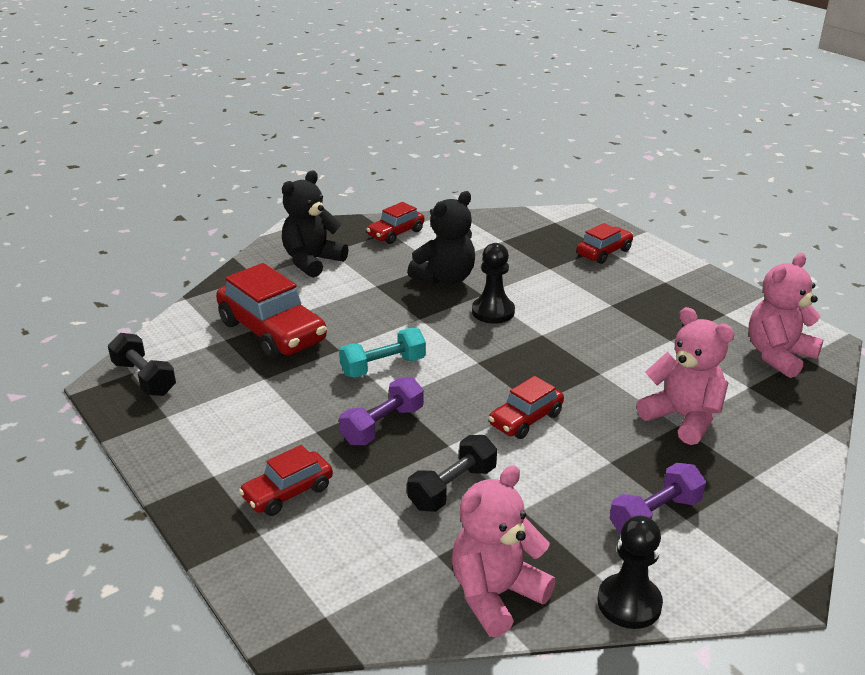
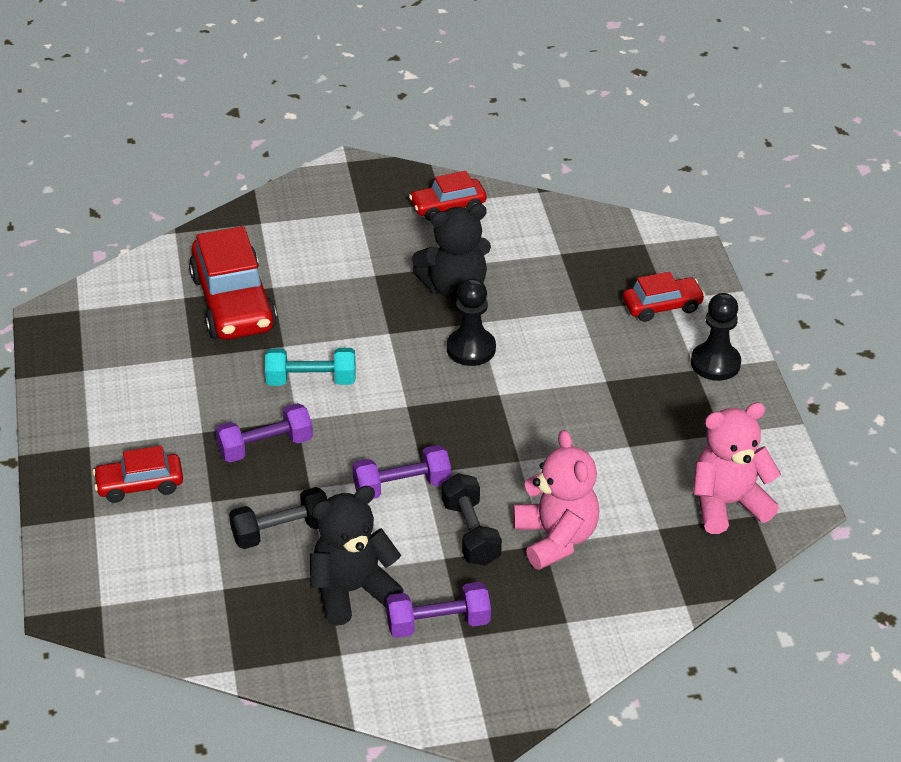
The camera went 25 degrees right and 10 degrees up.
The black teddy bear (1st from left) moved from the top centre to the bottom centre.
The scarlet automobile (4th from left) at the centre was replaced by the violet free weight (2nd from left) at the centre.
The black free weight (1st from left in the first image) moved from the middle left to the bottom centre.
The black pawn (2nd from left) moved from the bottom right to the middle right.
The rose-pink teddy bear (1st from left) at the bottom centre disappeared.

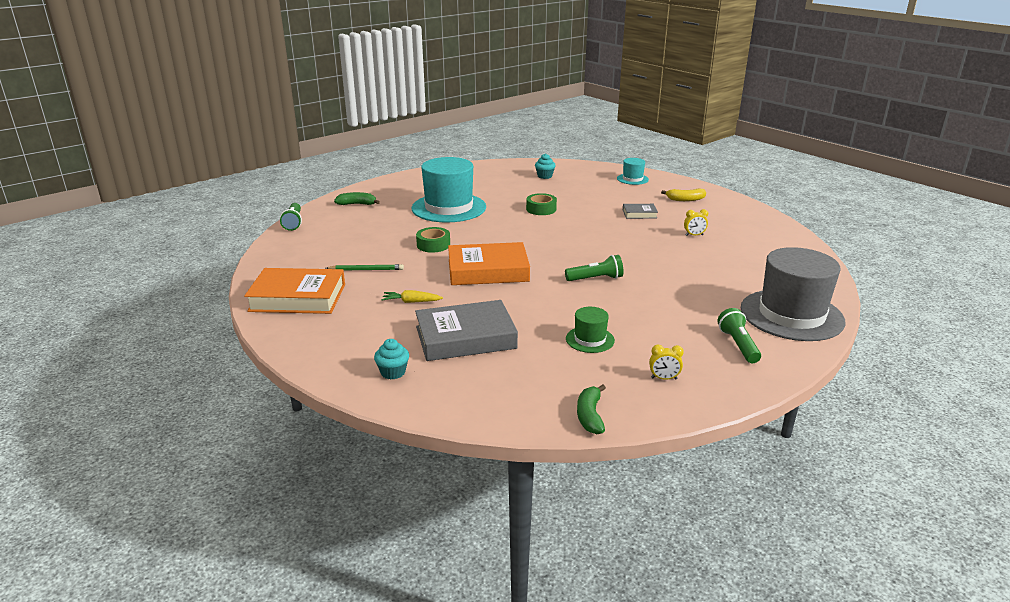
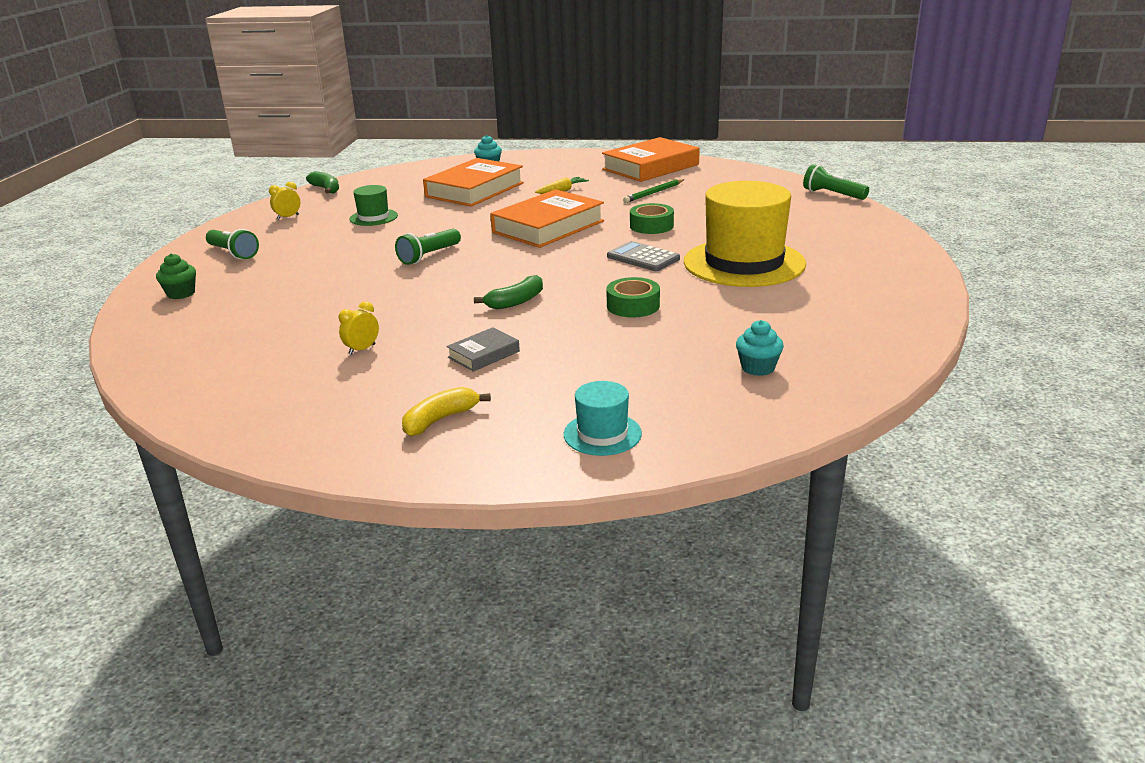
The camera went 140 degrees right and 0 degrees up.
The gray hat at the middle right was replaced by the green fairy cake at the middle left.
The gray book (1st from left) at the centre became the orange book (1st from left) at the top centre.
The green toy banana (1st from left in the first image) moved from the top centre to the centre.
The gray calculator at the centre appeared.
The teal hat (1st from left) at the top centre became the yellow hat at the top centre.

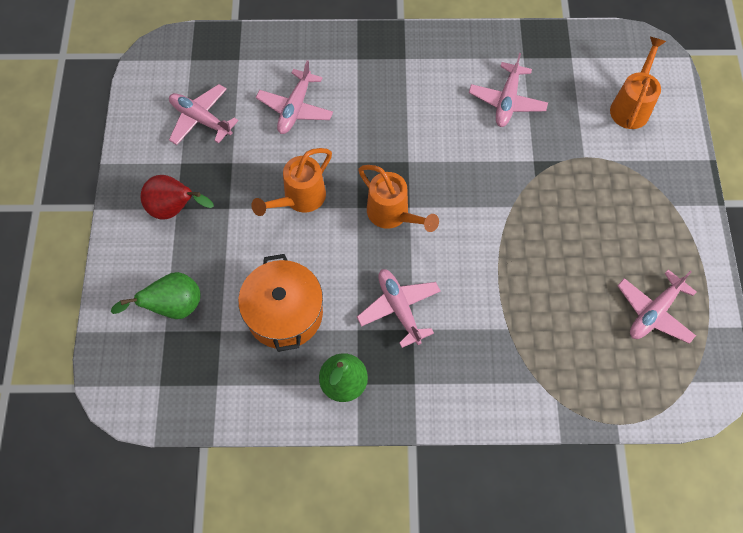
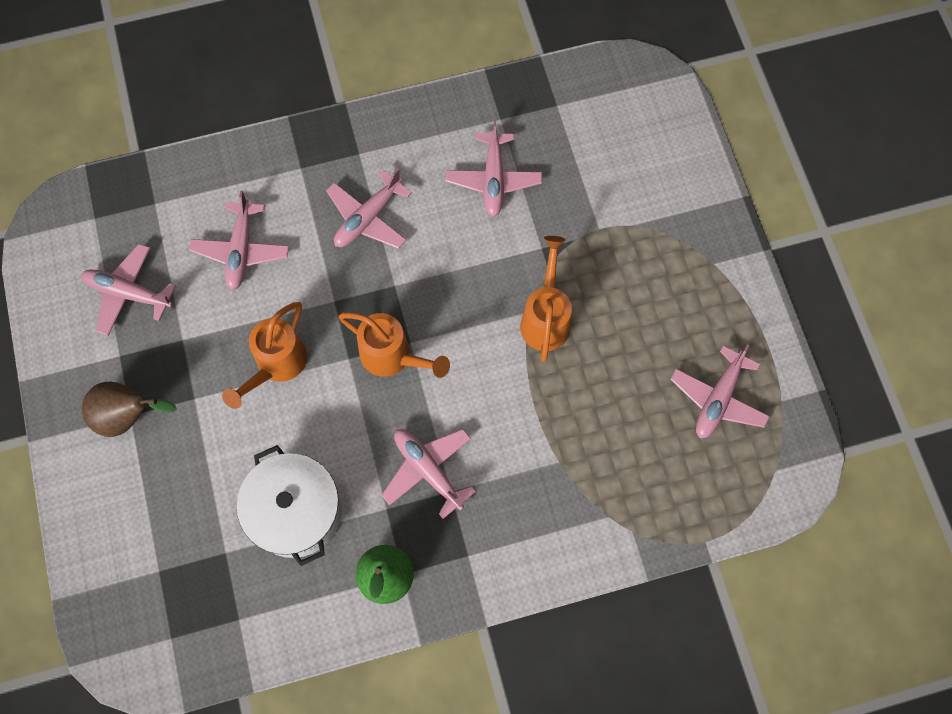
The camera went 15 degrees left and 5 degrees up.
The scarlet pear at the middle left became the brown pear at the middle left.
The orange pot at the centre became the pure white pot at the bottom left.
The rose-pink toy plane (3rd from left) at the top centre appeared.
The orange watering pot (3rd from left) moved from the top right to the centre.
The green pear (1st from left) at the middle left disappeared.

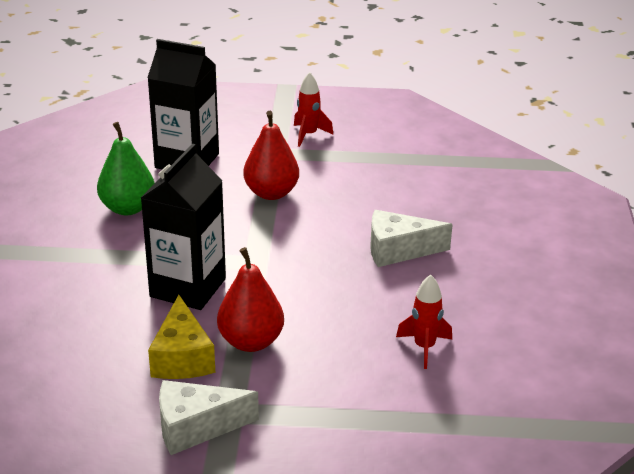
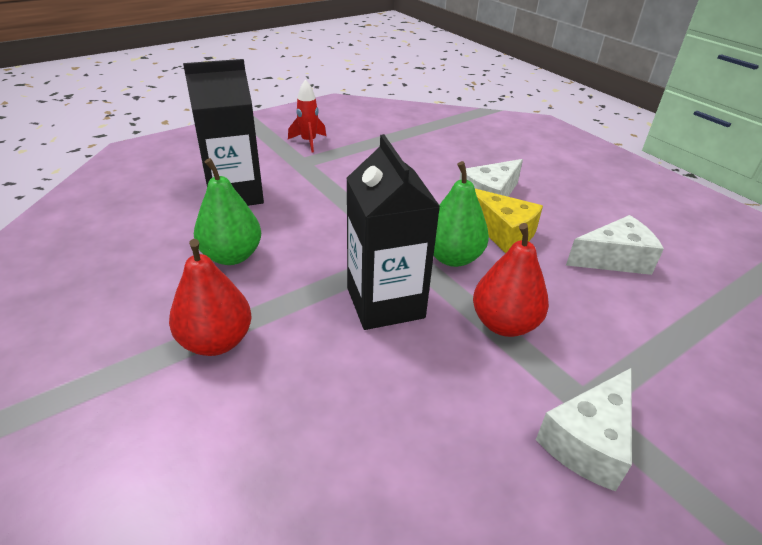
The camera went 40 degrees left and 5 degrees up.
The scarlet pear (2nd from left in the first image) moved from the top centre to the middle left.
The green pear (2nd from left) at the centre appeared.
The yellow cheese moved from the bottom left to the middle right.
The scarlet spaceship (2nd from left) at the bottom right was replaced by the pure white cheese (3rd from left) at the middle right.

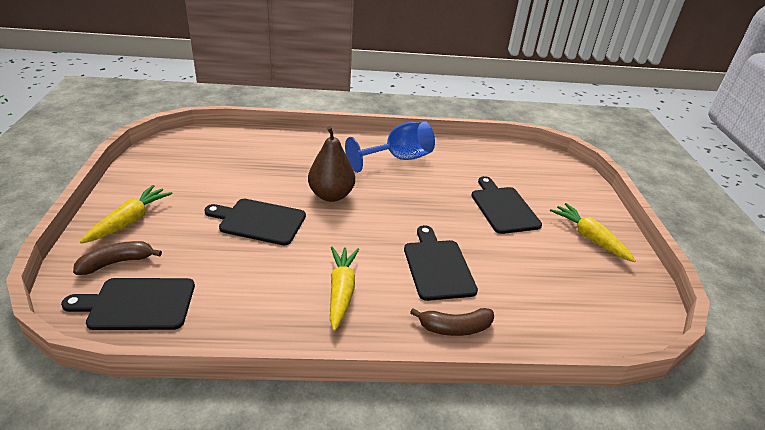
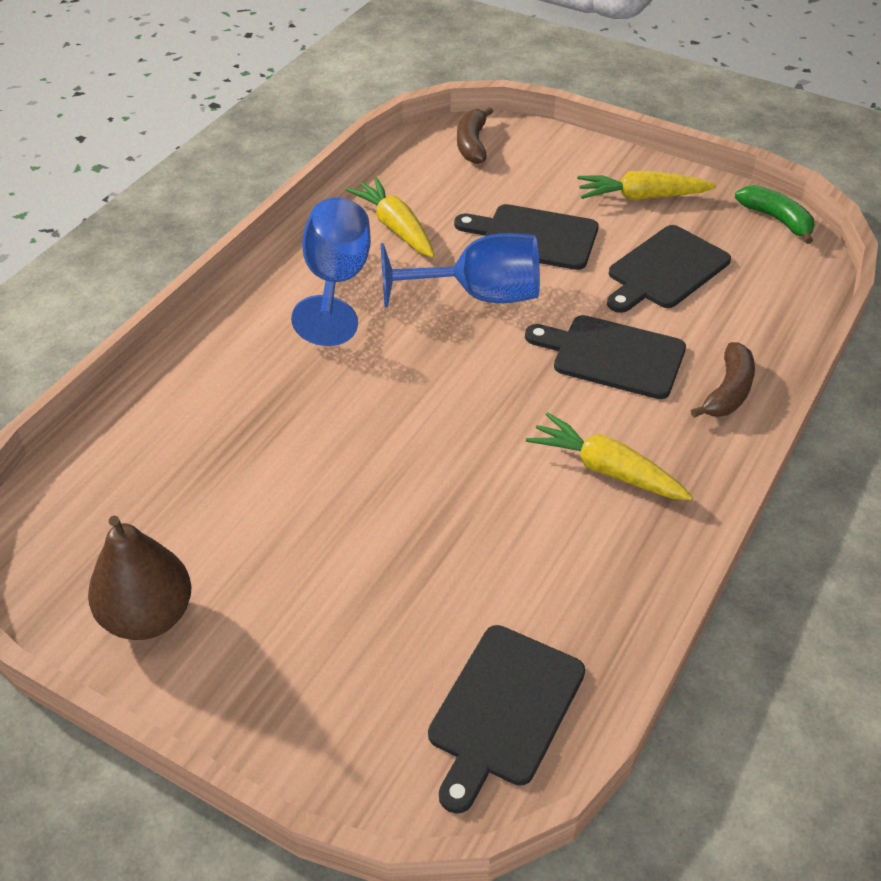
The camera went 55 degrees left and 10 degrees up.
The brown pear moved from the centre to the middle left.
The yellow toy carrot (1st from left) moved from the middle left to the top centre.
The blue goblet (2nd from left) at the top centre appeared.
The brown toy banana (1st from left) moved from the middle left to the top centre.
The black chopping board (2nd from left in the first image) moved from the centre to the top right.
The green toy banana at the top right appeared.

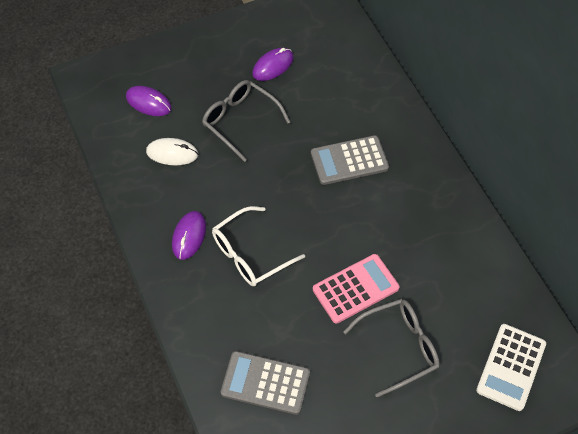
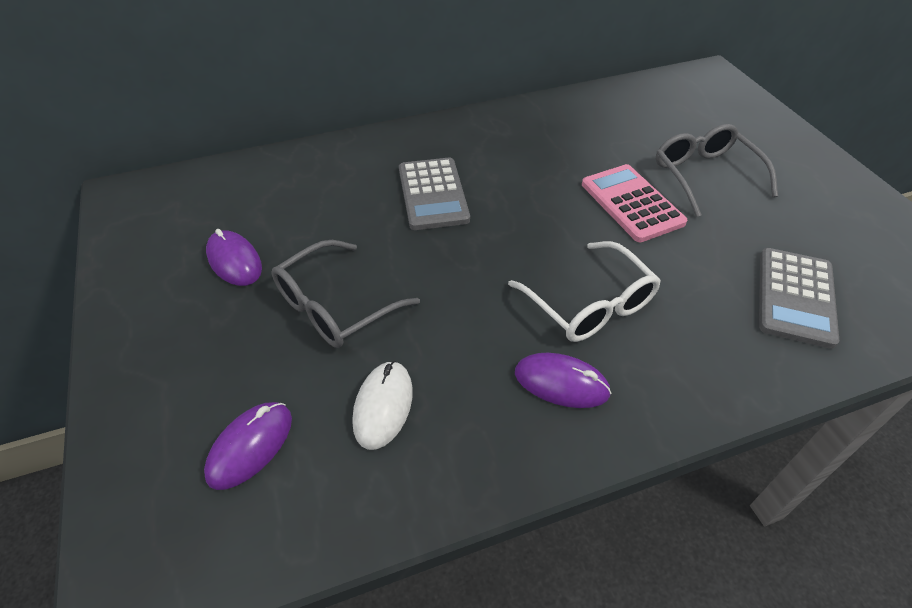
The camera went 85 degrees left and 10 degrees down.
The pure white calculator at the bottom right disappeared.

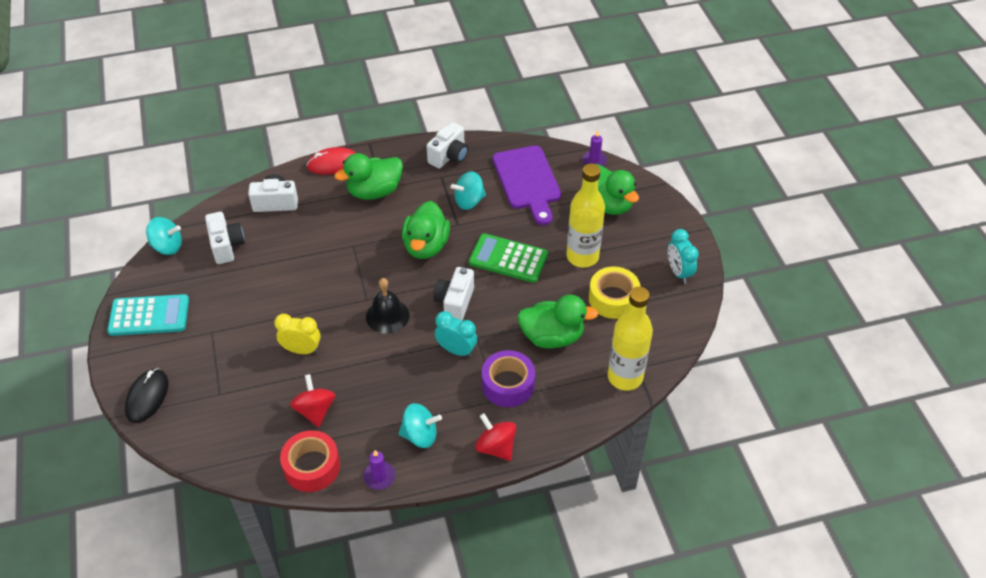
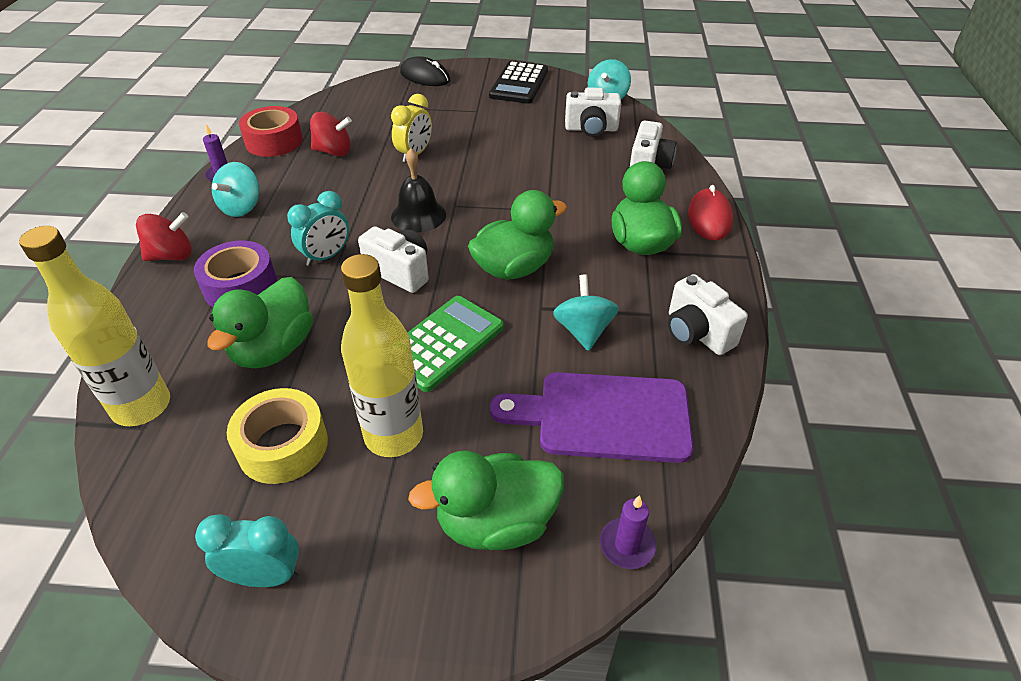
The camera went 110 degrees right and 5 degrees down.
The green duck (2nd from left in the first image) at the centre turned 120 degrees clockwise.
The teal calculator at the middle left became the black calculator at the top centre.

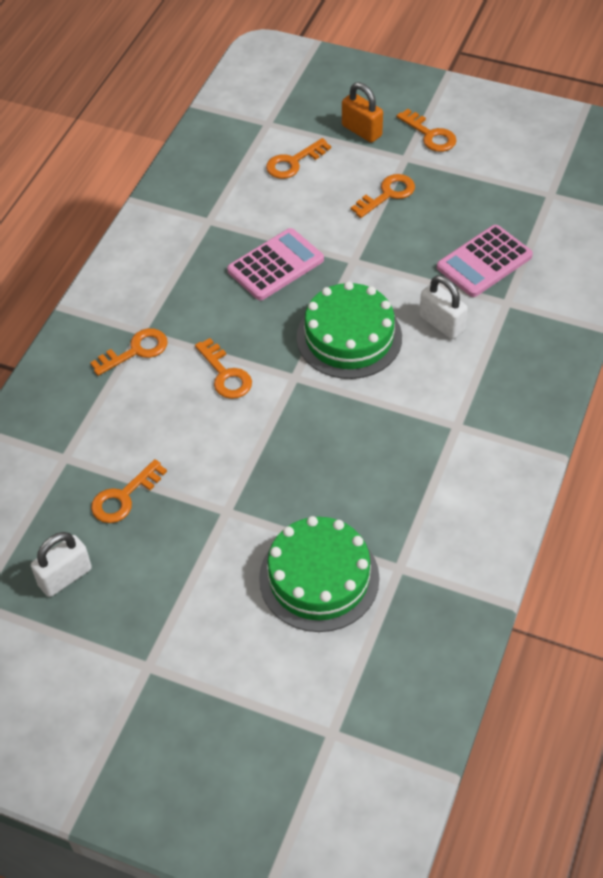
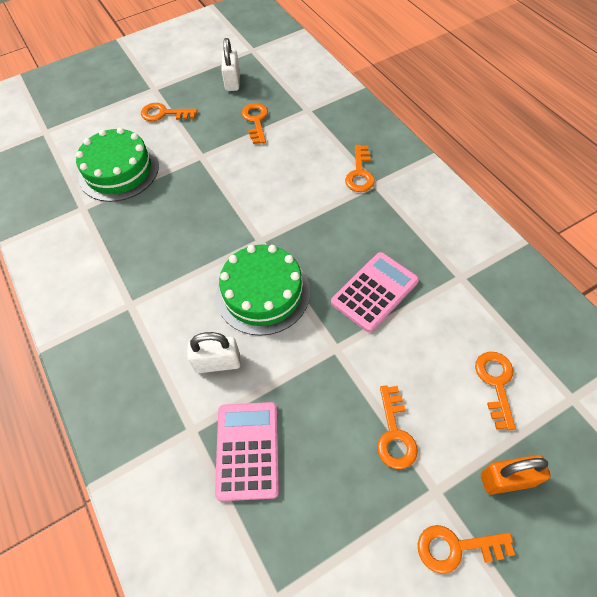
The camera went 130 degrees right and 5 degrees up.
The orange door key (3rd from left in the first image) moved from the centre to the top left.
The rose-pink calculator (1st from left in the first image) at the top centre turned 135 degrees counterclockwise.

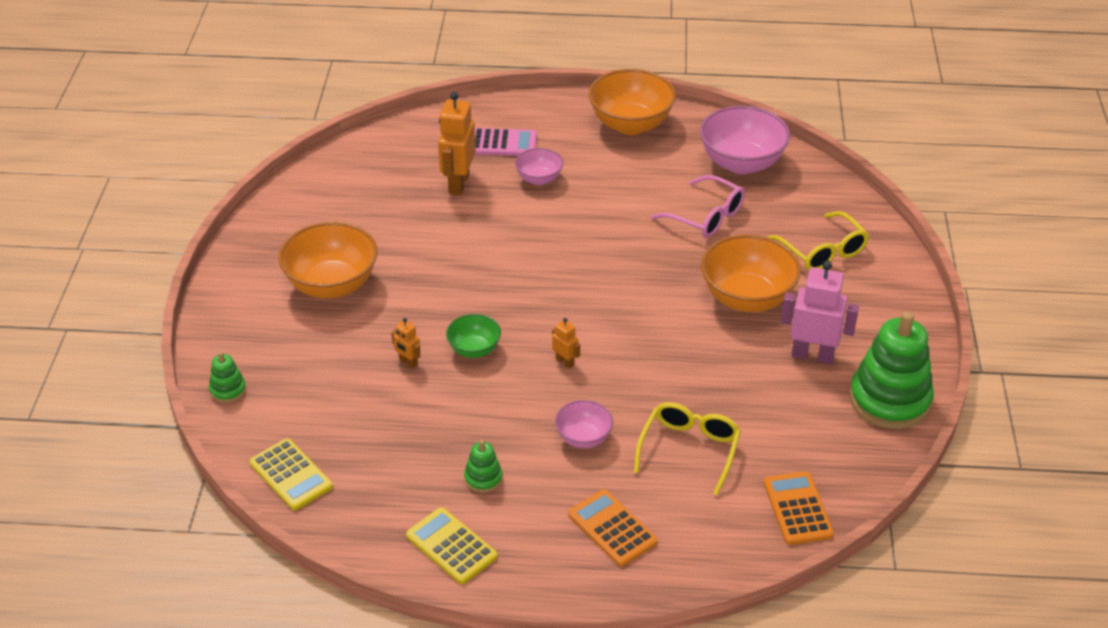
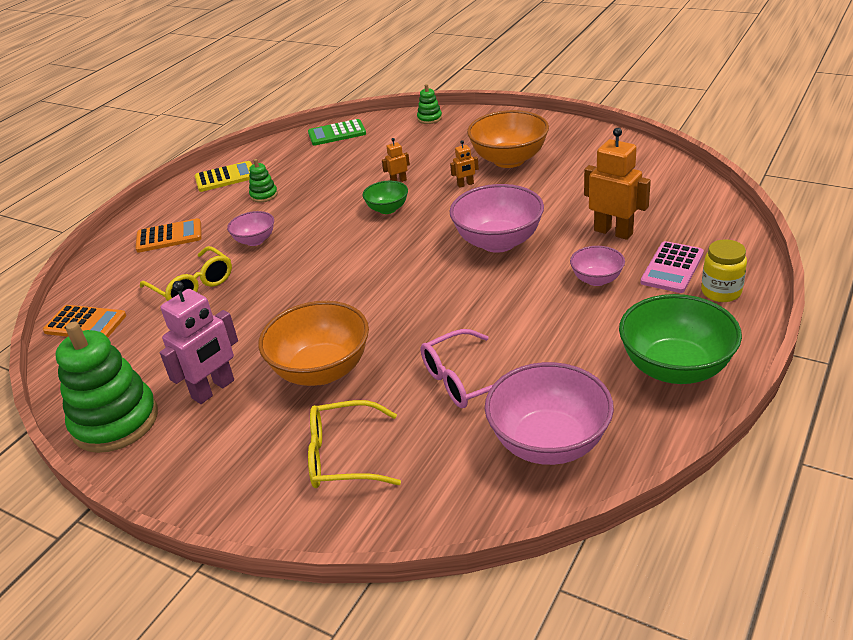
The camera went 120 degrees right and 5 degrees down.
The yellow calculator (1st from left) at the bottom left became the green calculator at the top centre.
The rose-pink deep dish (2nd from left) at the centre appeared.
The orange robot (3rd from left in the first image) moved from the centre to the top centre.
The orange deep dish (2nd from left) at the top centre became the green deep dish (2nd from left) at the middle right.
The yellow jar at the middle right appeared.

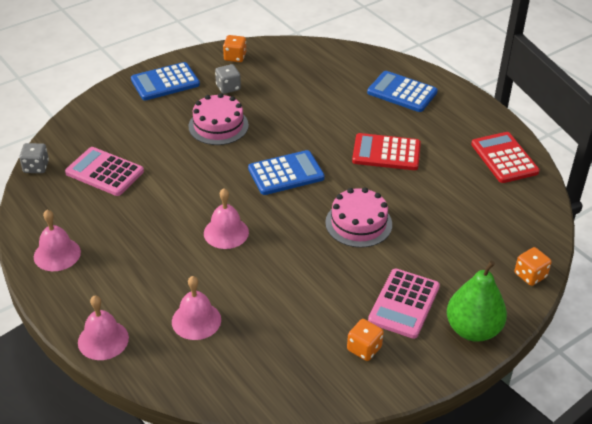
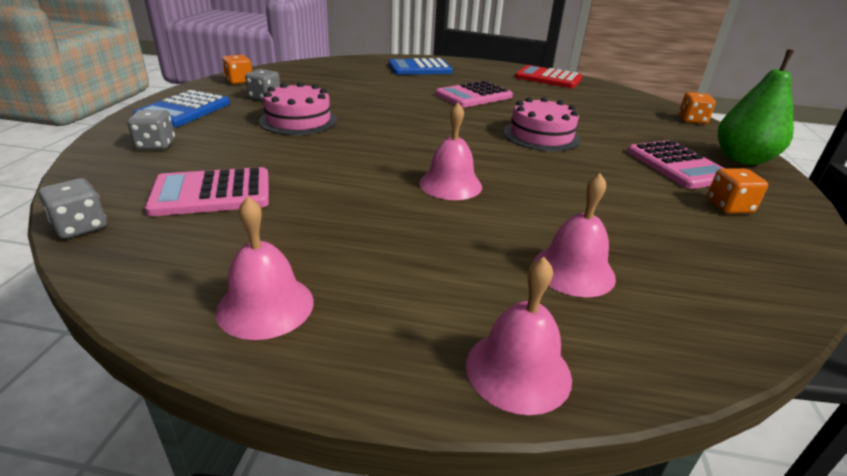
The camera went 45 degrees left and 10 degrees down.
The gray game die (2nd from left) at the top left appeared.
The scarlet calculator (1st from left) at the centre became the rose-pink calculator (2nd from left) at the top centre.
The blue calculator (2nd from left) at the centre disappeared.

